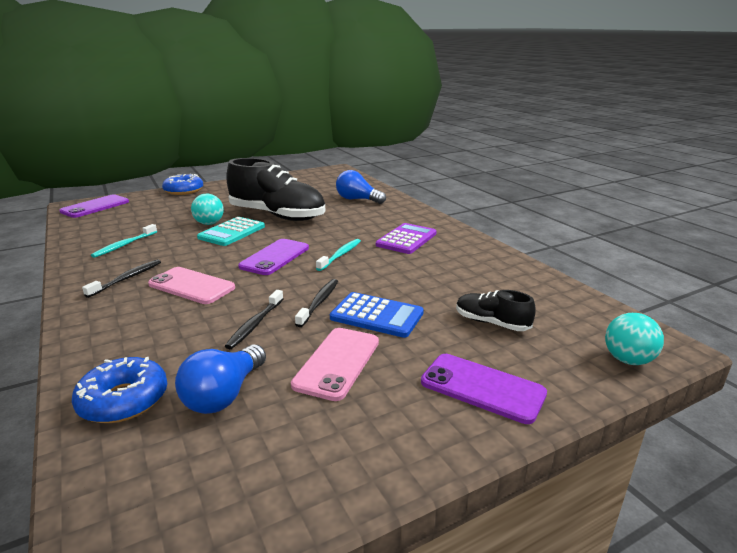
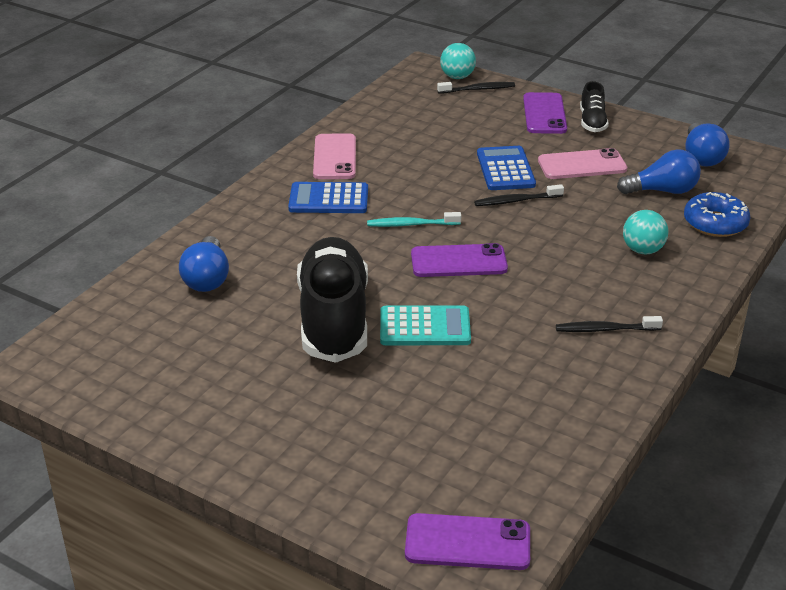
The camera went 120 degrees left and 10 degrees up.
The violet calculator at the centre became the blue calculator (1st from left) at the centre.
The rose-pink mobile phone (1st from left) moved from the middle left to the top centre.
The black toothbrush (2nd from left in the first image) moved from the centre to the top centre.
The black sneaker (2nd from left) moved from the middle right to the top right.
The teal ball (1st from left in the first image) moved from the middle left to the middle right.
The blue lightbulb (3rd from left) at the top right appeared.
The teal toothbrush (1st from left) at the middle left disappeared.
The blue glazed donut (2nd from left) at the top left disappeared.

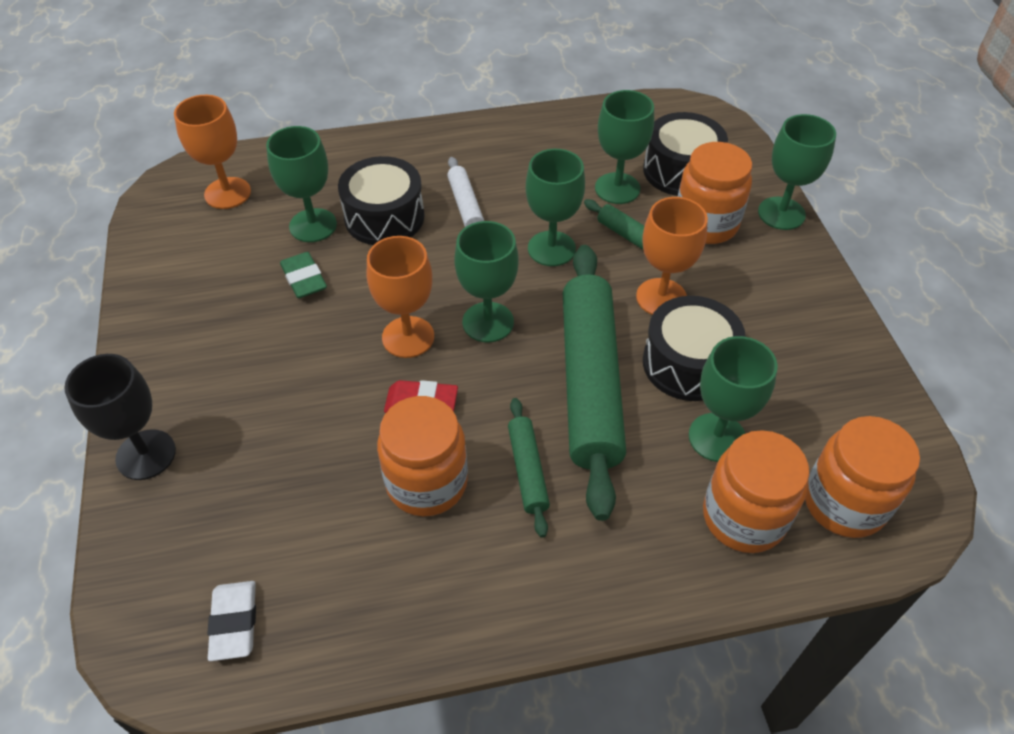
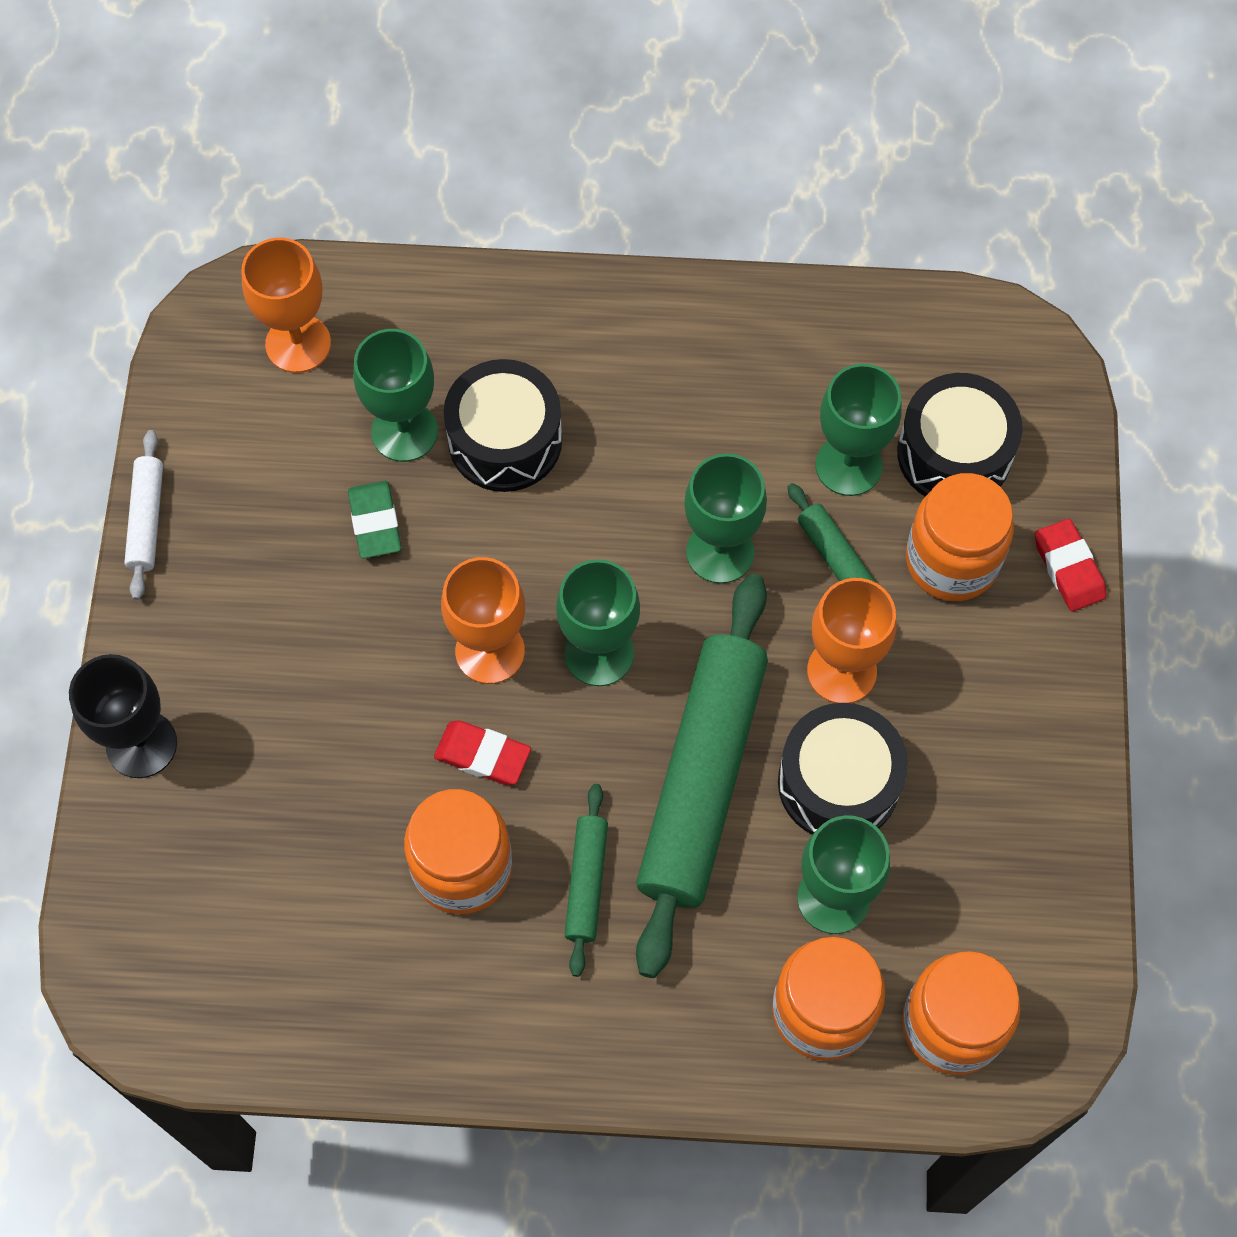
The camera went 15 degrees right and 15 degrees up.
The pure white rolling pin moved from the top centre to the middle left.
The green goblet (6th from left) at the top right was replaced by the scarlet eraser (2nd from left) at the middle right.
The pure white eraser at the bottom left disappeared.

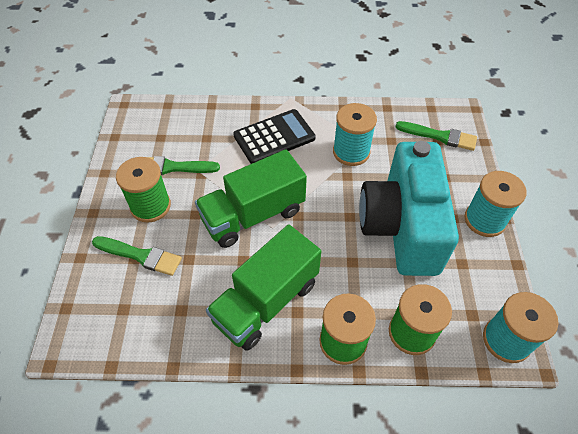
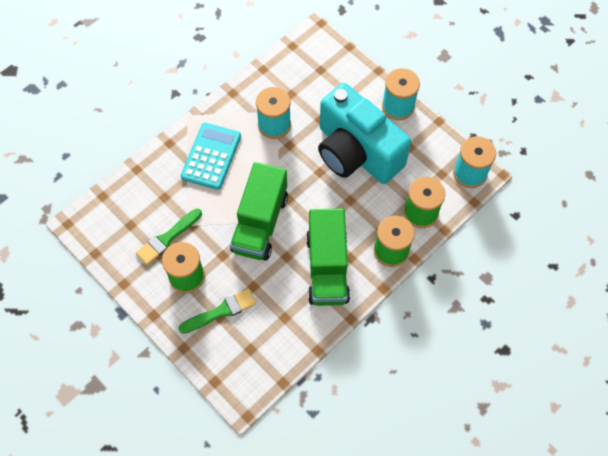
The camera went 45 degrees left and 10 degrees up.
The black calculator at the top centre became the teal calculator at the centre.
The green paintbrush (3rd from left) at the top right disappeared.

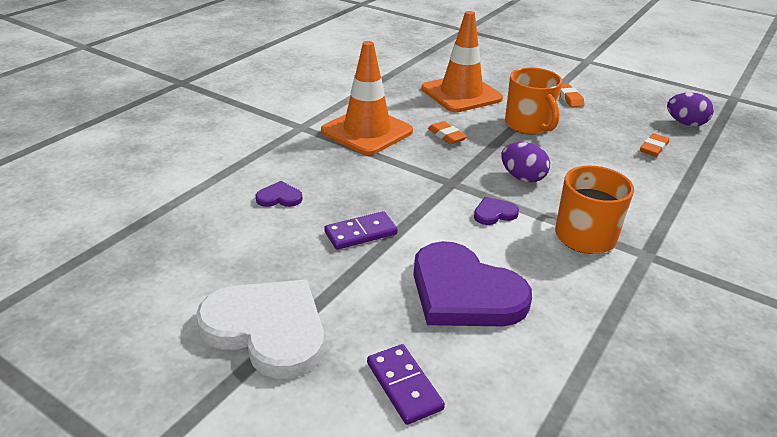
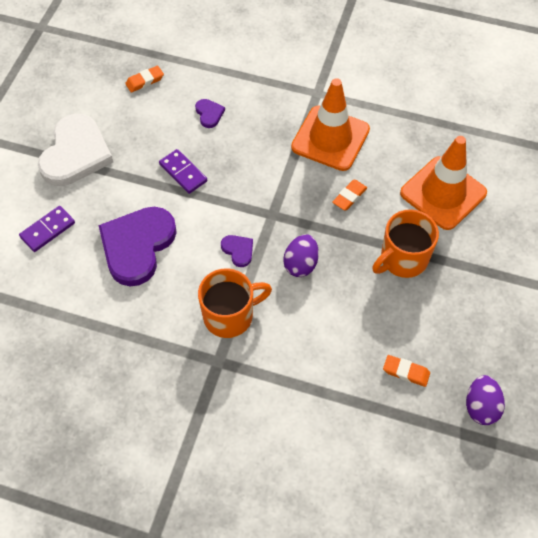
The camera went 75 degrees right and 25 degrees up.
The orange eraser (2nd from left in the first image) moved from the top right to the top left.

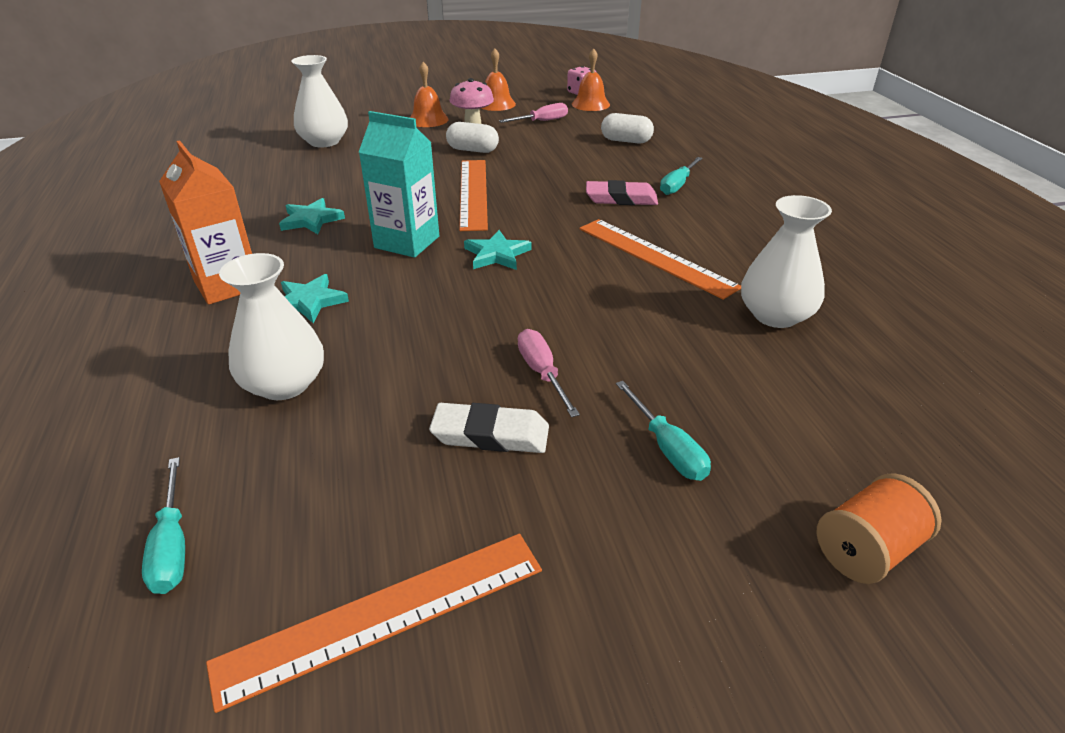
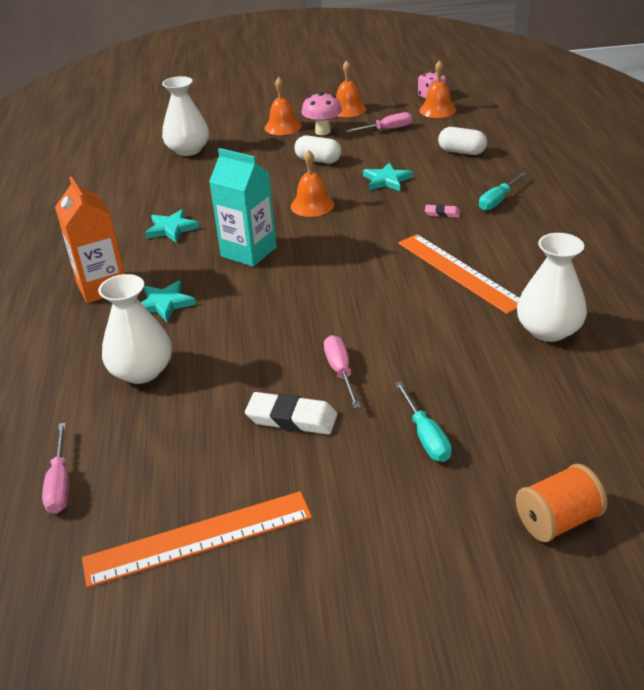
The camera went 10 degrees right and 0 degrees up.
The teal hand screwdriver (1st from left) at the bottom left became the rose-pink hand screwdriver (1st from left) at the bottom left.
The orange straightedge (2nd from left) at the top centre was replaced by the orange school bell (2nd from left) at the top centre.
The teal star shape (3rd from left) moved from the centre to the top centre.
The rose-pink eraser at the top centre changed to 0.54 times the size.

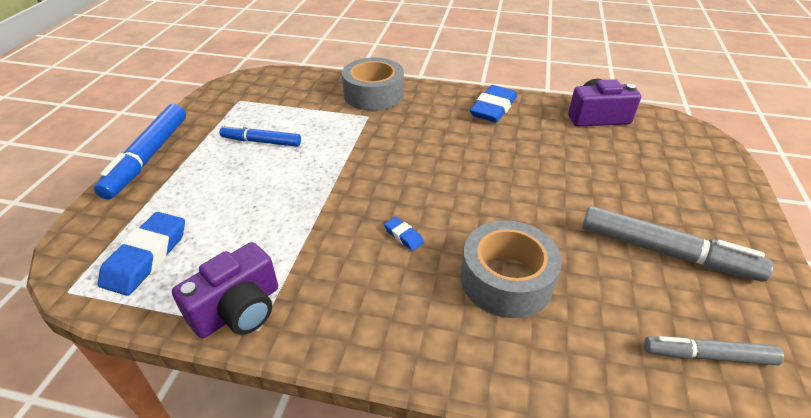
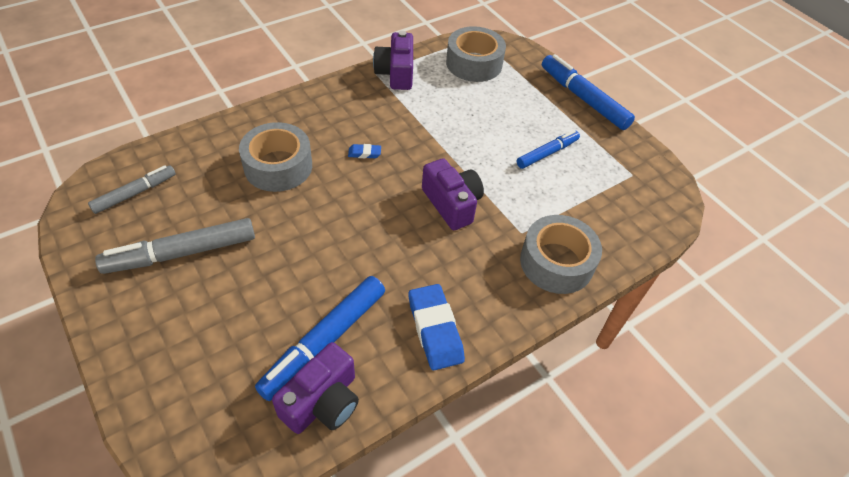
The camera went 130 degrees right and 10 degrees up.
The blue marker (1st from left) at the bottom centre appeared.
The violet photo camera (3rd from left) at the centre appeared.
The blue eraser (1st from left) at the middle left was replaced by the gray tape (2nd from left) at the top centre.

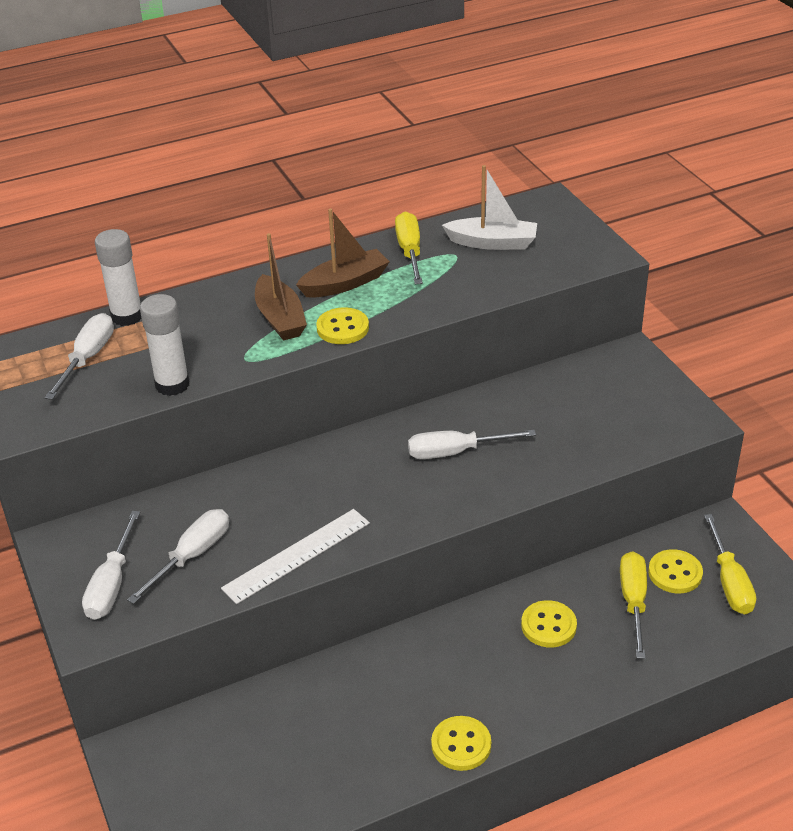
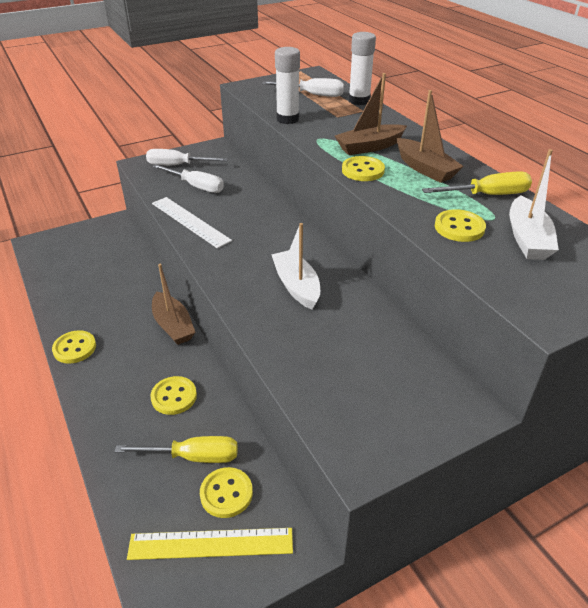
The camera went 85 degrees right and 0 degrees up.
The yellow hand screwdriver (3rd from left) at the bottom right was replaced by the yellow straightedge at the bottom centre.
The brown sailboat (1st from left) at the middle left appeared.
The pure white hand screwdriver (4th from left) at the centre was replaced by the pure white sailboat (1st from left) at the centre.
The yellow shirt button (5th from left) at the middle right appeared.

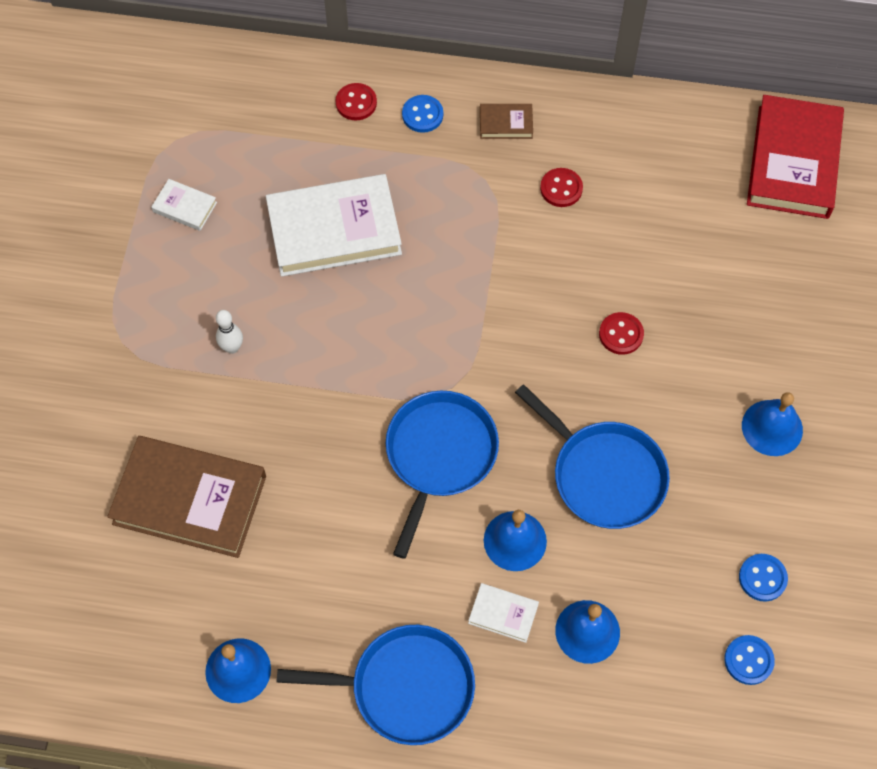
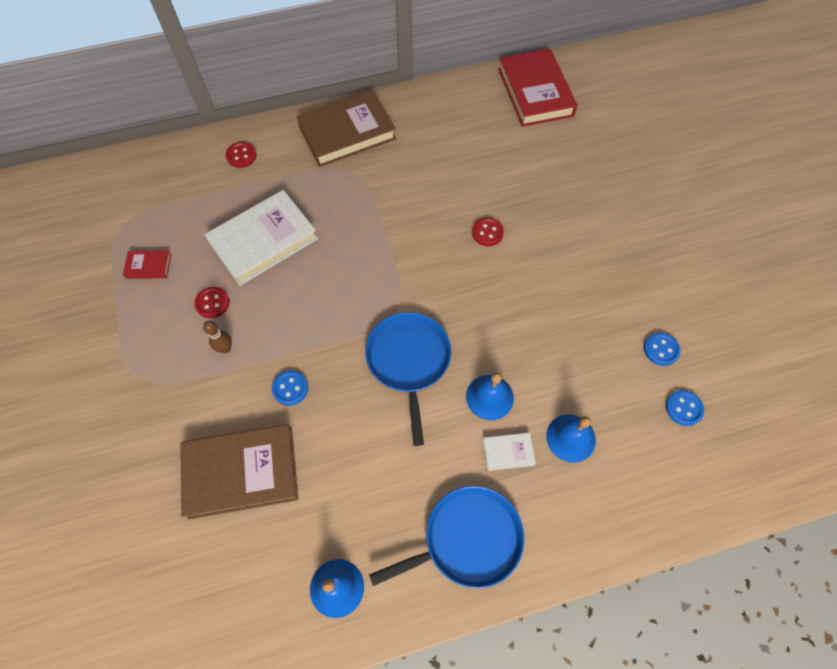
The camera went 25 degrees left and 0 degrees up.
The pure white book (1st from left) at the top left became the scarlet book (1st from left) at the middle left.
The scarlet shirt button (2nd from left in the first image) moved from the top centre to the middle left.
The pure white skittle at the middle left became the brown skittle at the middle left.
The blue shirt button (1st from left) moved from the top centre to the centre.
The brown book (2nd from left) at the top centre changed to 2.25 times the size.
The blue skillet (3rd from left) at the middle right disappeared.
The blue school bell (4th from left) at the middle right disappeared.

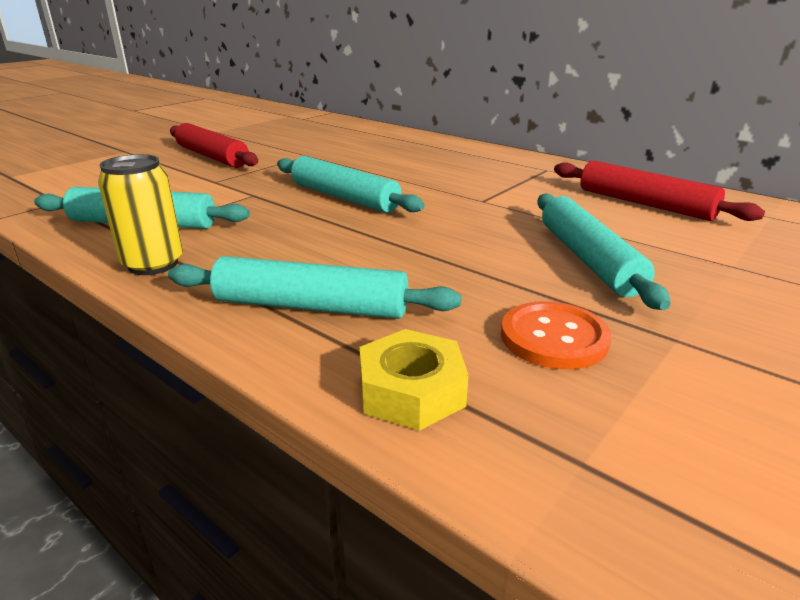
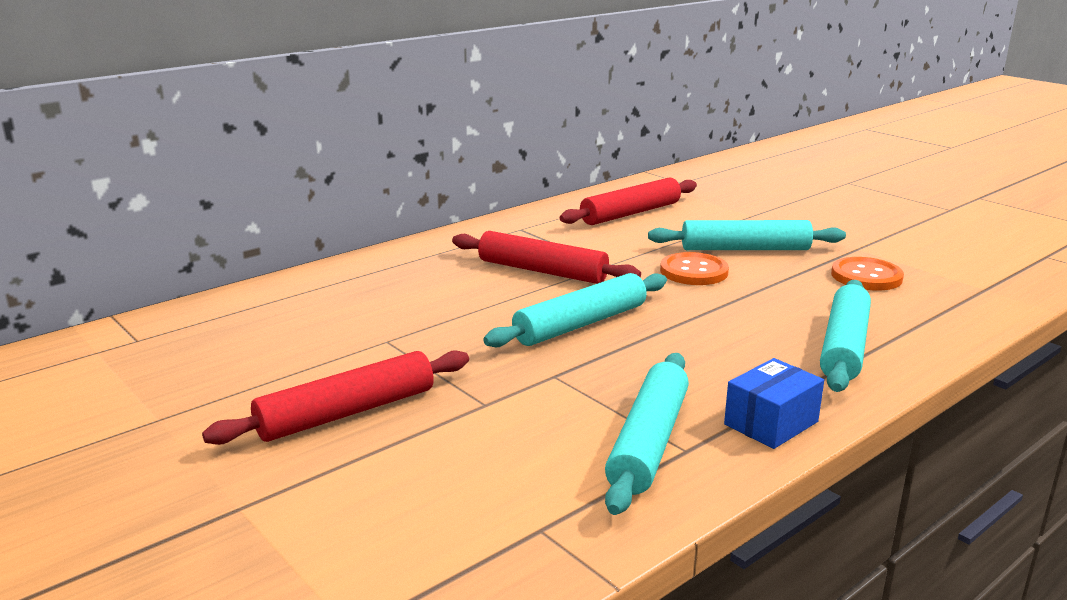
The camera went 80 degrees left and 5 degrees down.
The scarlet rolling pin (2nd from left) at the centre appeared.
The orange shirt button (1st from left) at the centre appeared.
The yellow tin at the middle left was replaced by the blue box at the bottom right.
The yellow hexagon nut at the centre disappeared.

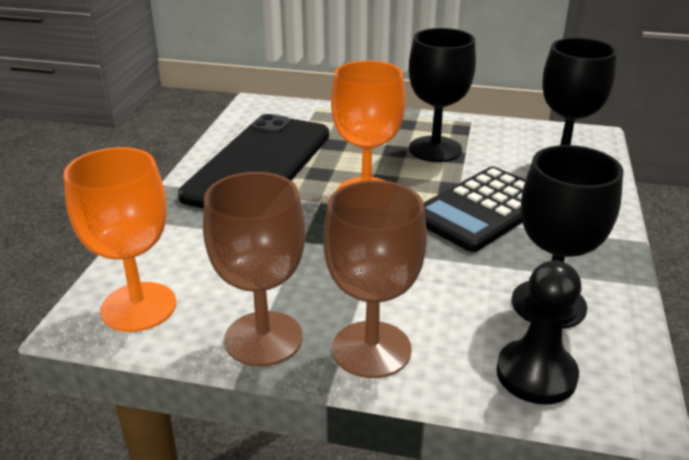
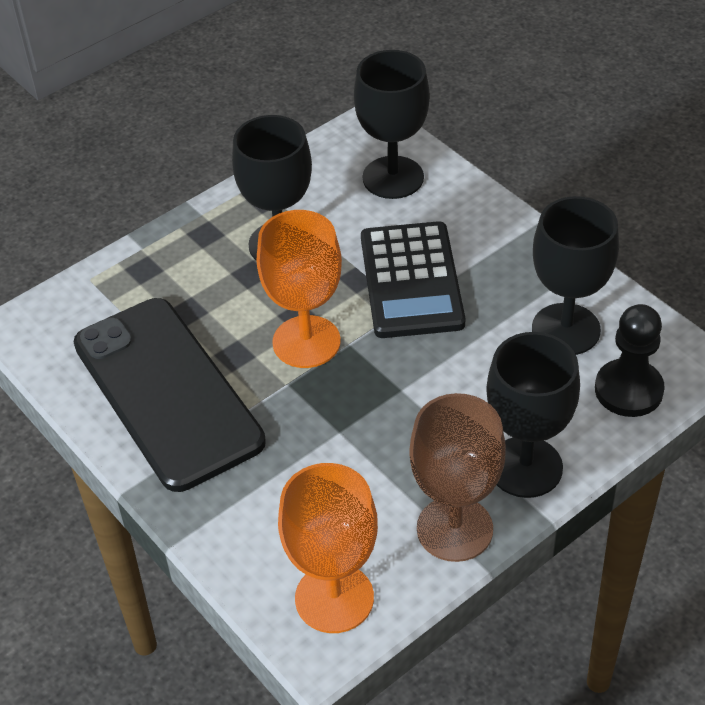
The camera went 50 degrees left and 15 degrees up.
The brown goblet (2nd from left) at the centre became the black goblet (3rd from left) at the middle right.

